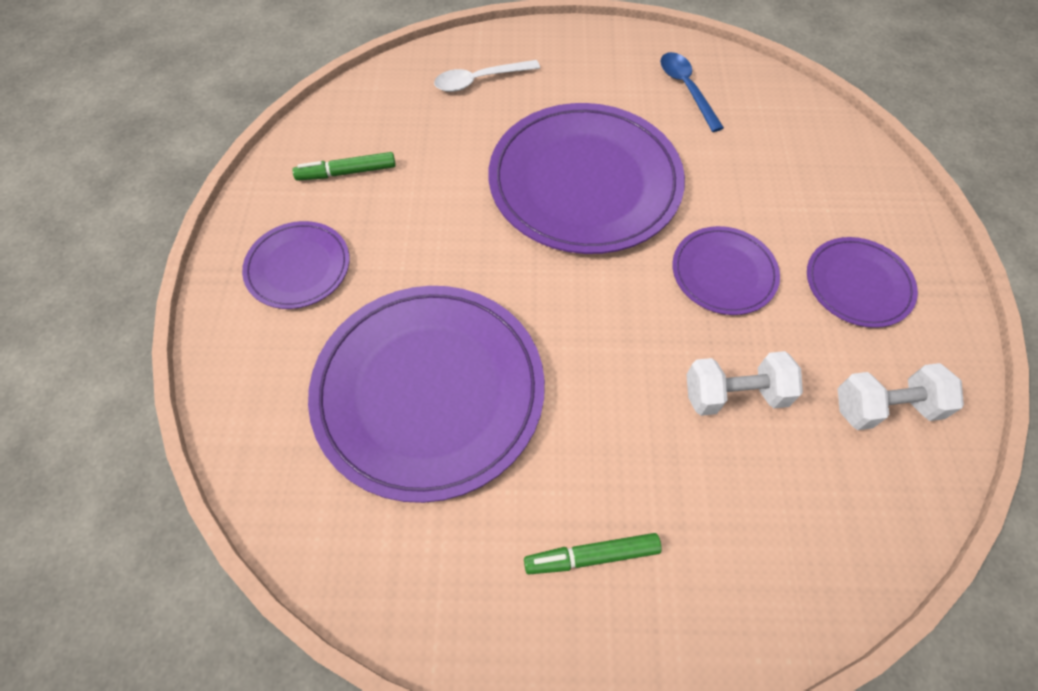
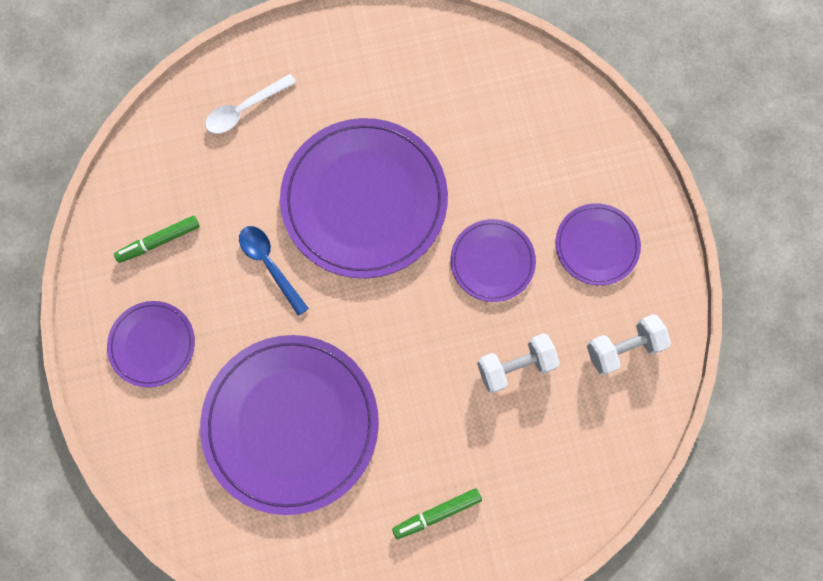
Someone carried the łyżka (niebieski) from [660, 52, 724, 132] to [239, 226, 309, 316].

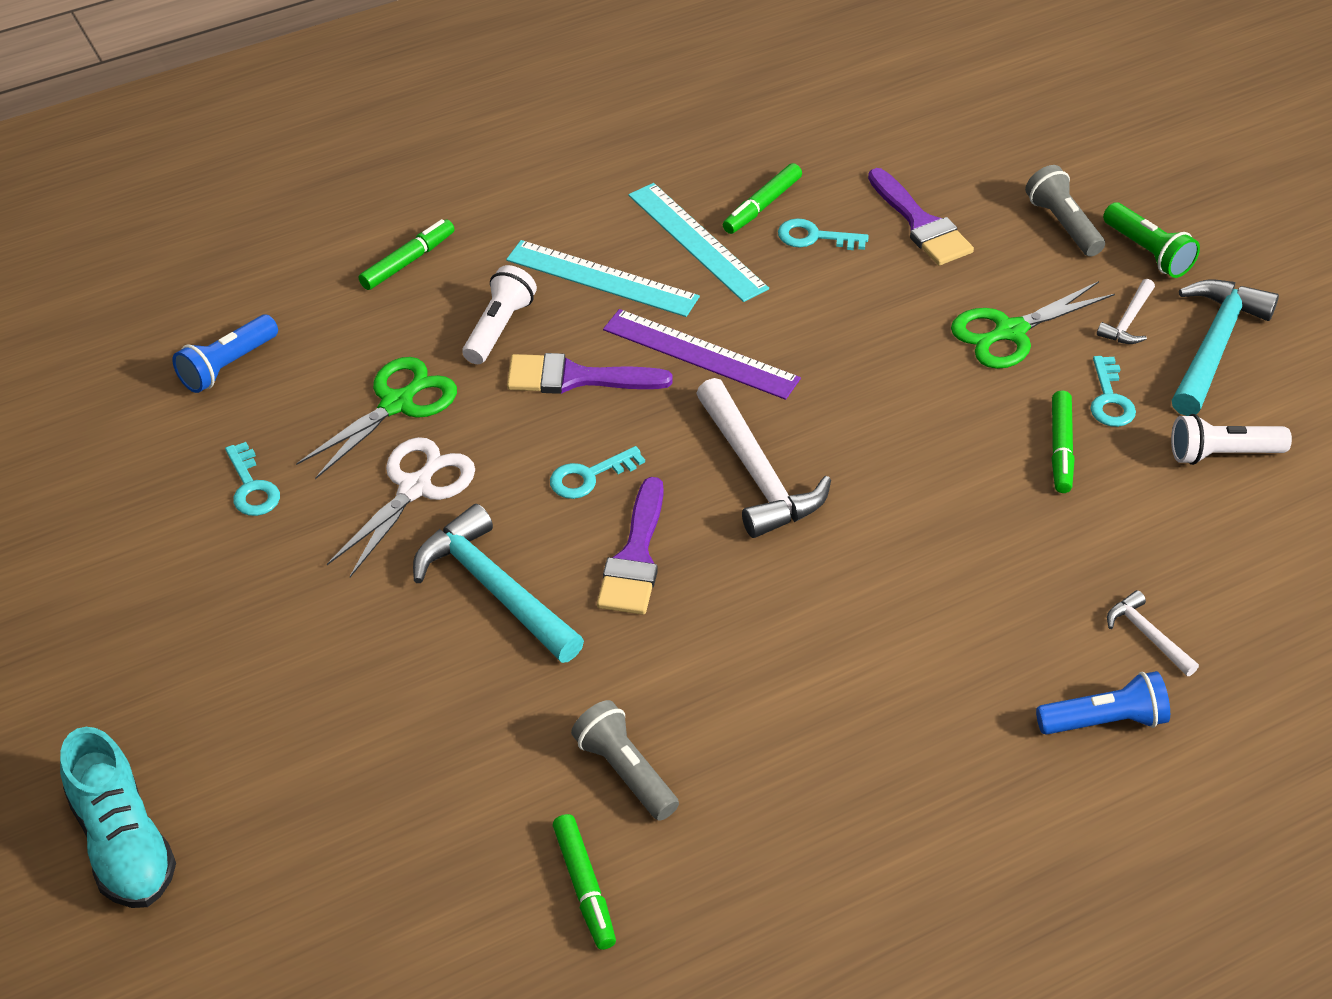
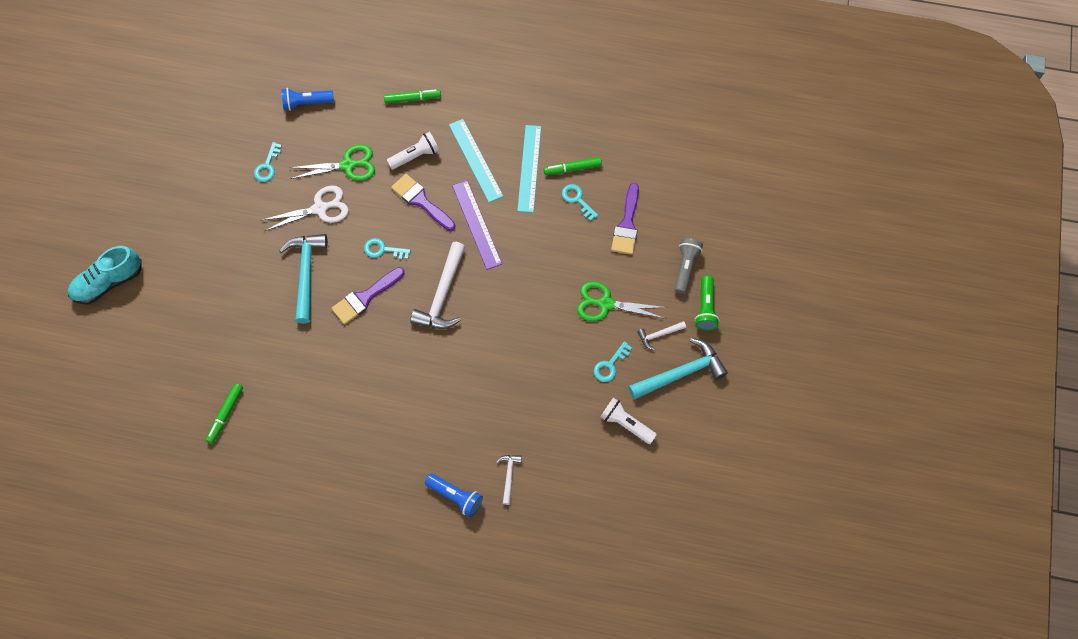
Someone took away the flamaster (zielony) at [1052, 390, 1075, 493].
Someone took away the latarka (szary) at [571, 700, 679, 821].
Someone rotated the but (turkusowy) at [60, 727, 176, 908] by 45 degrees clockwise.

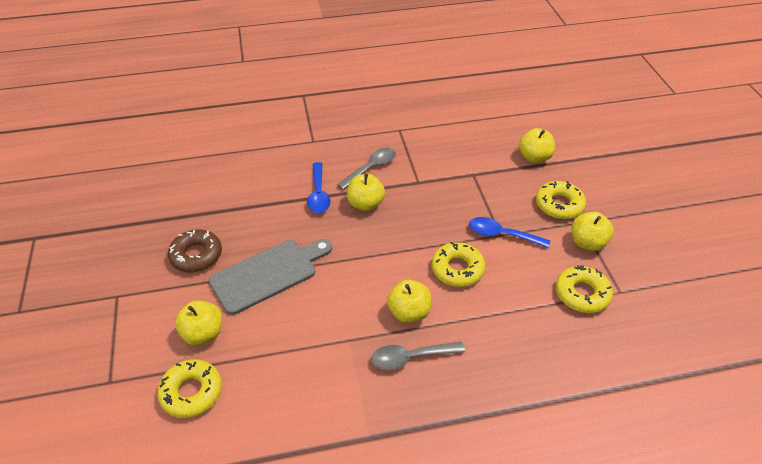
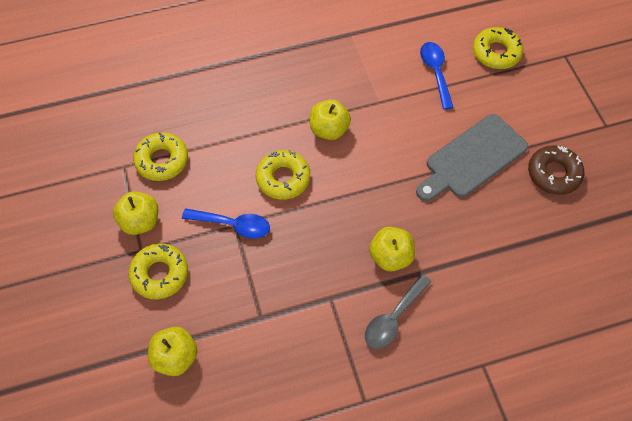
Someone carried the łyżka (niebieski) from [307, 162, 330, 213] to [420, 42, 454, 110].
Someone took away the jabłko (żółty) at [175, 300, 222, 345].
Someone took away the łyżka (szary) at [371, 342, 465, 370].

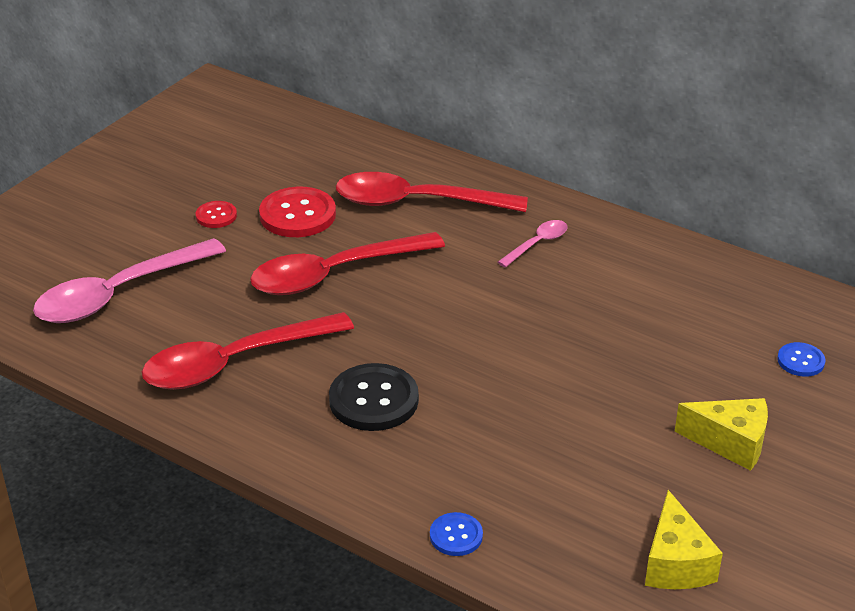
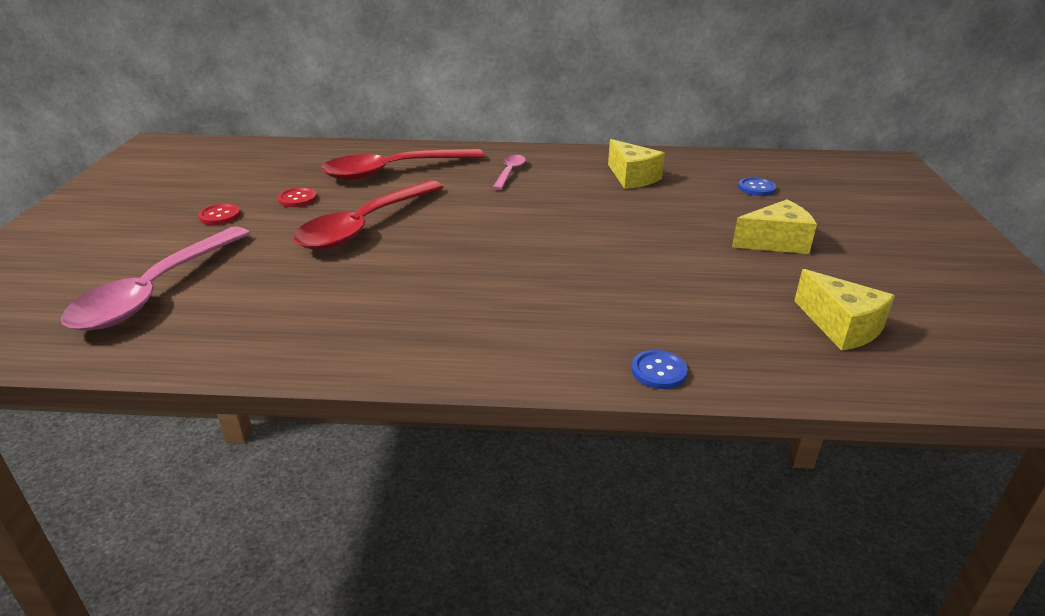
Someone scaled the guzik (czerwony) at [259, 187, 336, 237] by 0.54.
Someone took away the łyżka (czerwony) at [142, 312, 354, 390].
Someone took away the guzik (czarny) at [329, 363, 419, 431].
Someone put down the ser (żółty) at [608, 139, 665, 189].

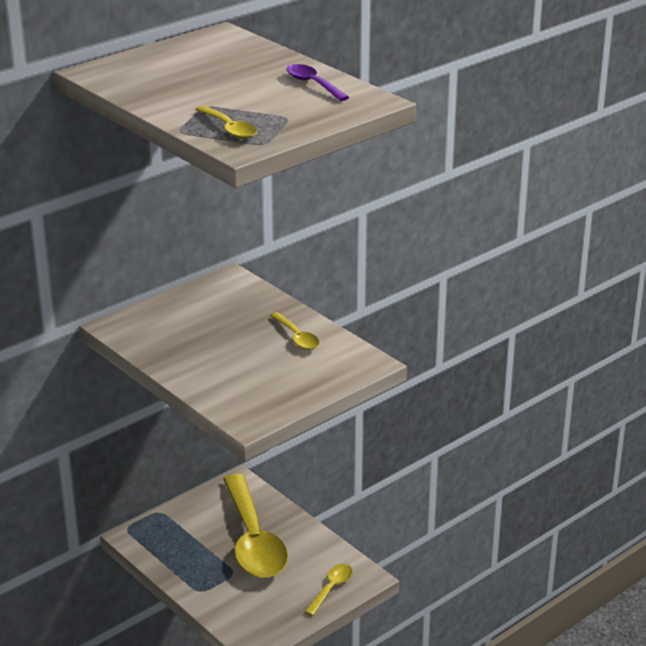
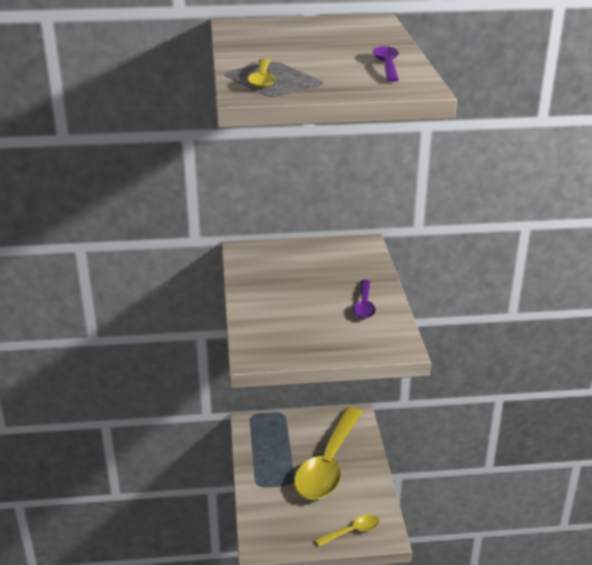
Someone repainted the łyżka (żółty) at [270, 312, 320, 350], which became the łyżka (fioletowy) at [353, 280, 376, 319].

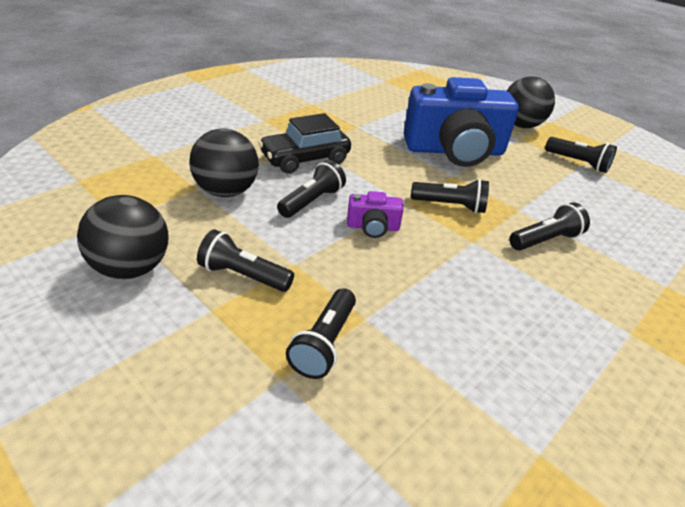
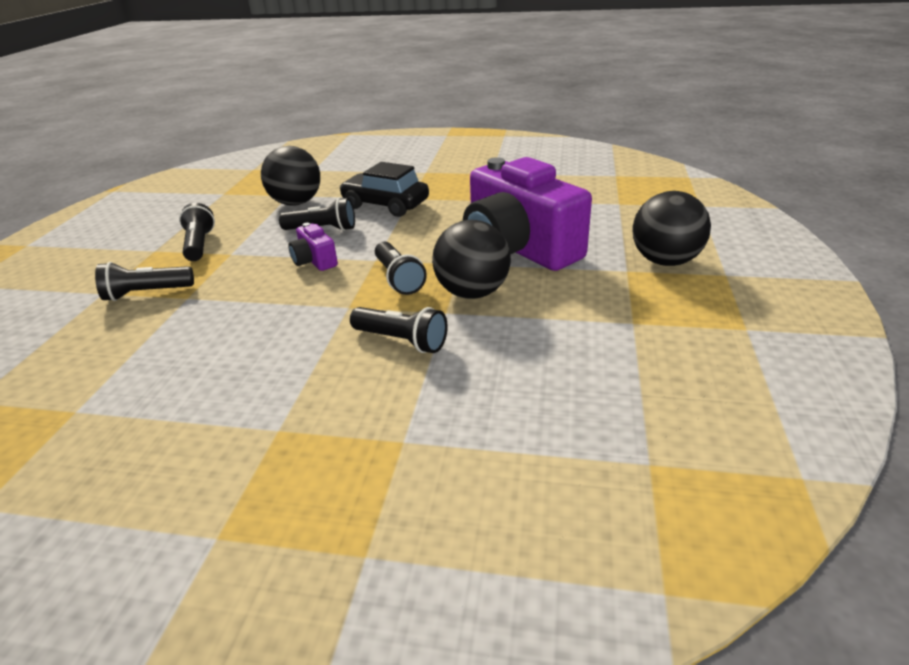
Someone repainted the aparat fotograficzny (niebieski) at [404, 77, 519, 167], which became the aparat fotograficzny (fioletowy) at [463, 157, 592, 271].
Someone took away the latarka (czarny) at [545, 137, 617, 173].
Someone carried the piłka (czarny) from [77, 195, 168, 279] to [432, 220, 511, 299].

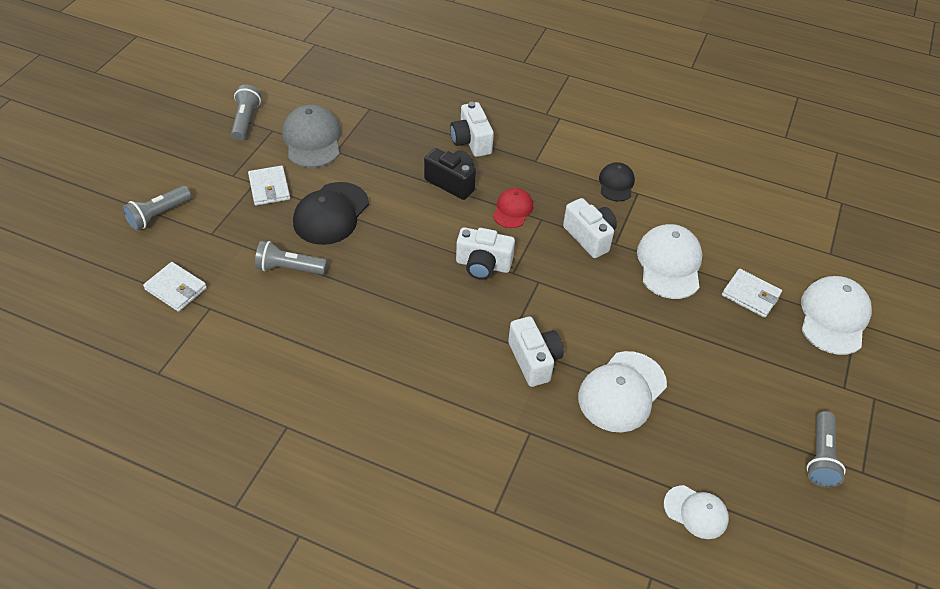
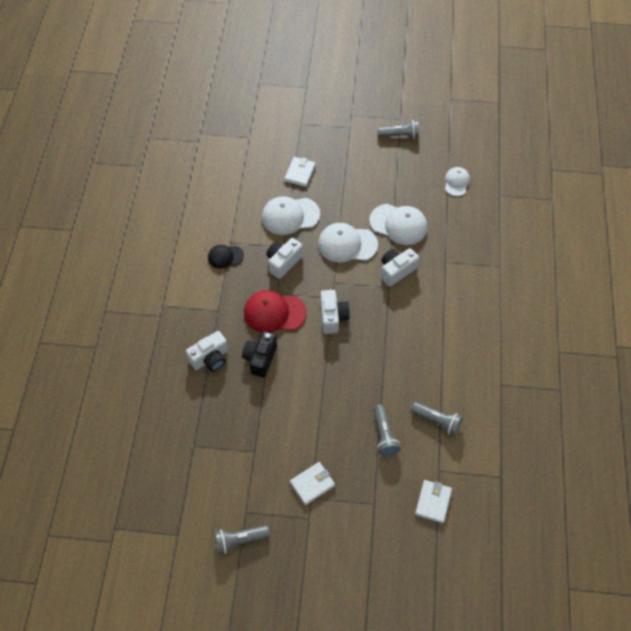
Someone took away the czapka (szary) at [282, 105, 341, 168].
Someone took away the czapka (czarny) at [293, 182, 369, 245].
Someone carried the latarka (szary) from [122, 186, 191, 231] to [411, 402, 463, 436].
Someone scaled the czapka (czerwony) at [493, 188, 533, 228] by 1.68.
Someone carried the czapka (biały) from [801, 276, 872, 355] to [318, 223, 378, 263].

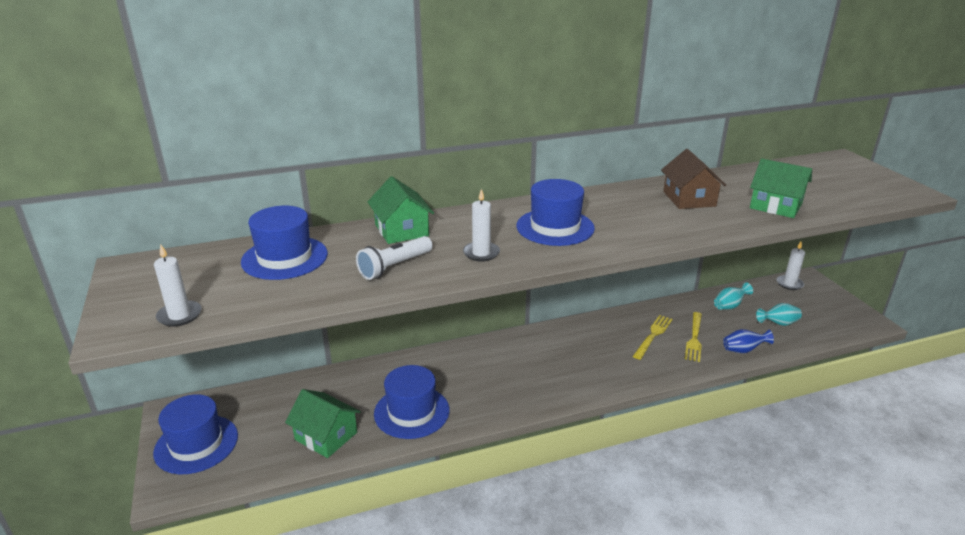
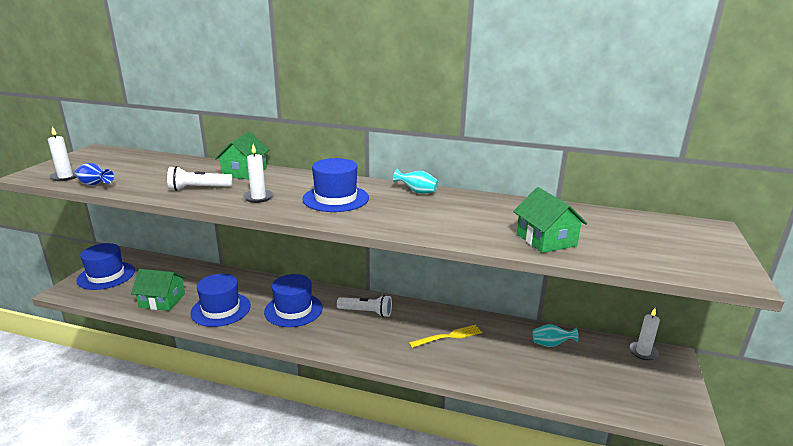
Someone took away the domek (brązowy) at [661, 149, 726, 209].
Someone carried the kapelusz (niebieski) from [241, 206, 328, 280] to [264, 274, 323, 327].
Someone carried the wazon (turkusowy) from [756, 303, 802, 326] to [393, 169, 438, 194].
Someone took away the widelec (żółty) at [685, 312, 702, 362].
Someone carried the wazon (niebieski) from [723, 329, 774, 353] to [75, 163, 114, 186].
Someone rotated the domek (zielony) at [285, 389, 361, 458] by 60 degrees counterclockwise.
Someone put down the latarka (biały) at [337, 295, 392, 317].

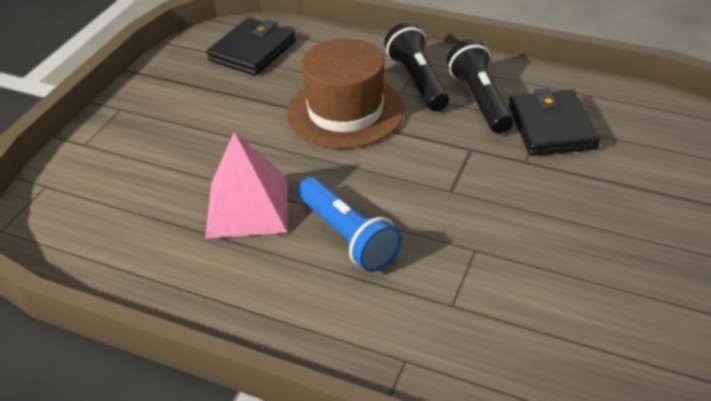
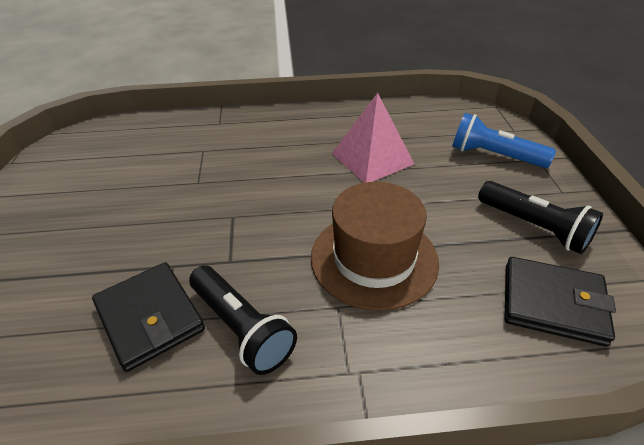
Someone rotated the portfel (czarny) at [206, 18, 296, 76] by 75 degrees counterclockwise.
Someone carried the latarka (czarny) from [384, 22, 450, 111] to [478, 181, 603, 254].
Someone carried the latarka (niebieski) from [297, 177, 402, 272] to [452, 113, 556, 168].

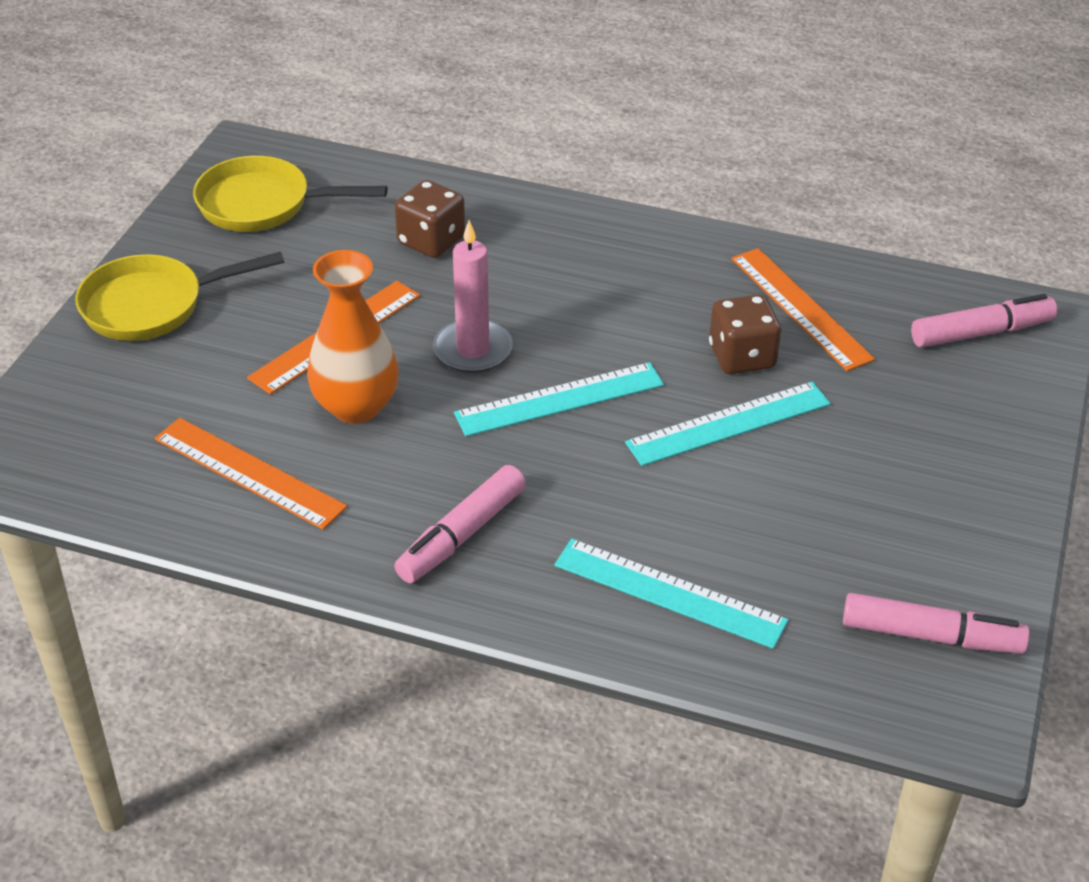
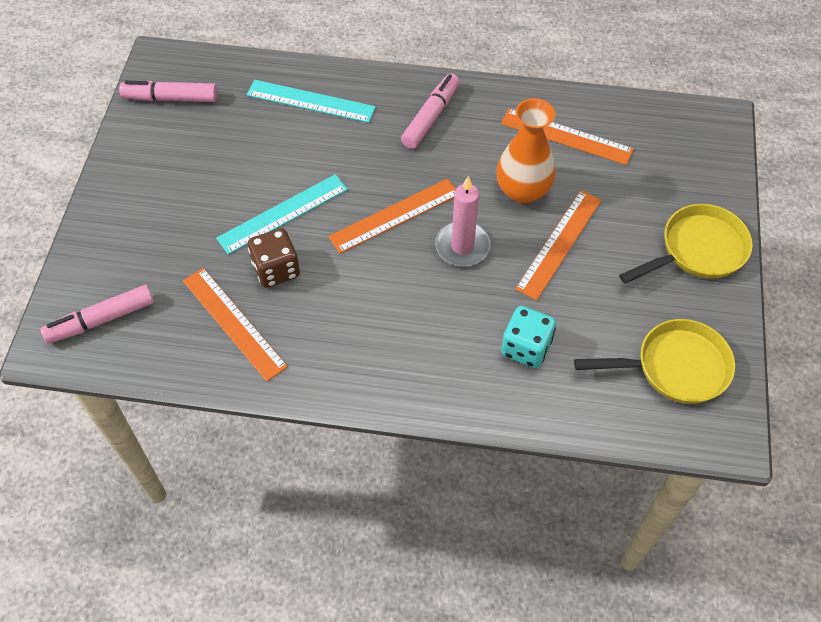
Someone repainted the kostka do gry (brązowy) at [395, 180, 465, 258], which became the kostka do gry (turkusowy) at [501, 306, 556, 368].
Someone repainted the linijka (turkusowy) at [454, 362, 664, 437], which became the linijka (pomarańczowy) at [328, 179, 456, 254].

